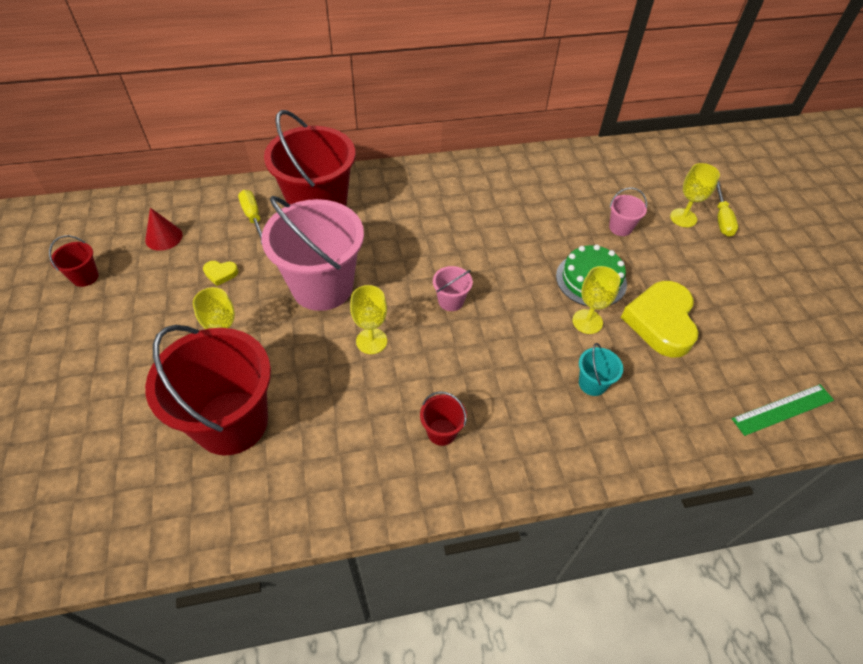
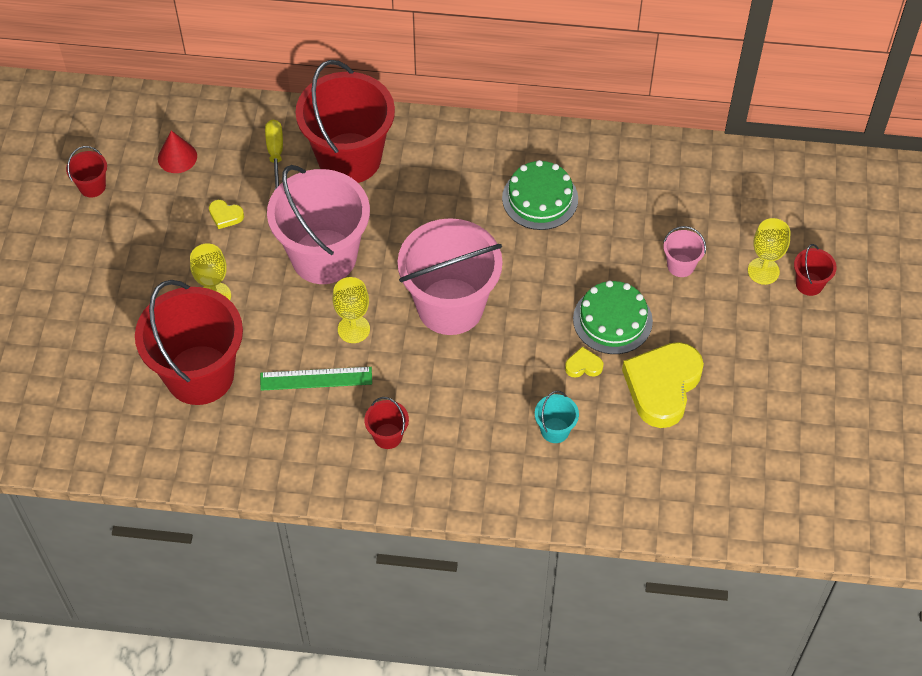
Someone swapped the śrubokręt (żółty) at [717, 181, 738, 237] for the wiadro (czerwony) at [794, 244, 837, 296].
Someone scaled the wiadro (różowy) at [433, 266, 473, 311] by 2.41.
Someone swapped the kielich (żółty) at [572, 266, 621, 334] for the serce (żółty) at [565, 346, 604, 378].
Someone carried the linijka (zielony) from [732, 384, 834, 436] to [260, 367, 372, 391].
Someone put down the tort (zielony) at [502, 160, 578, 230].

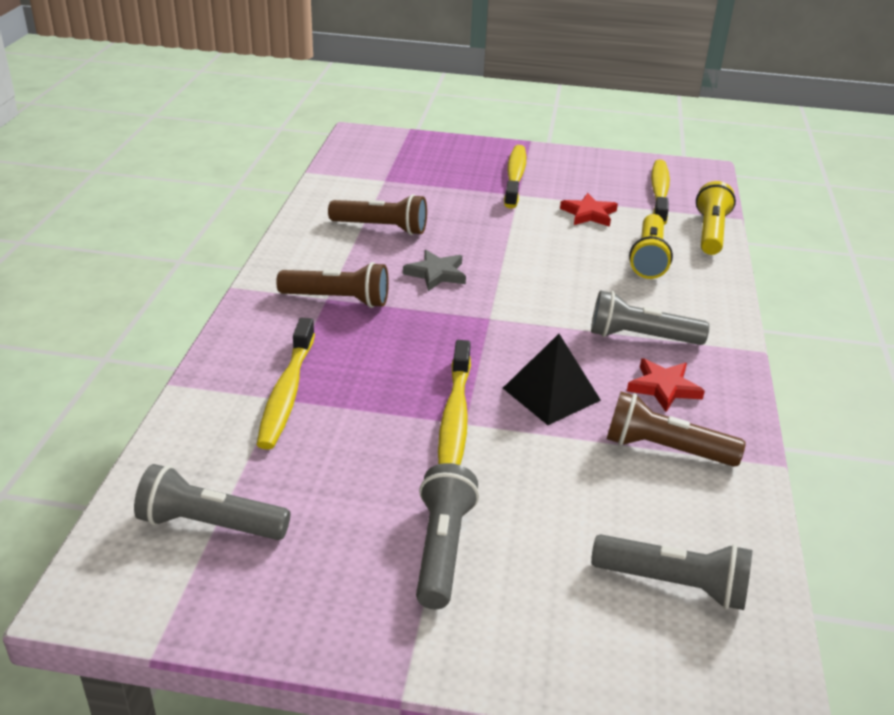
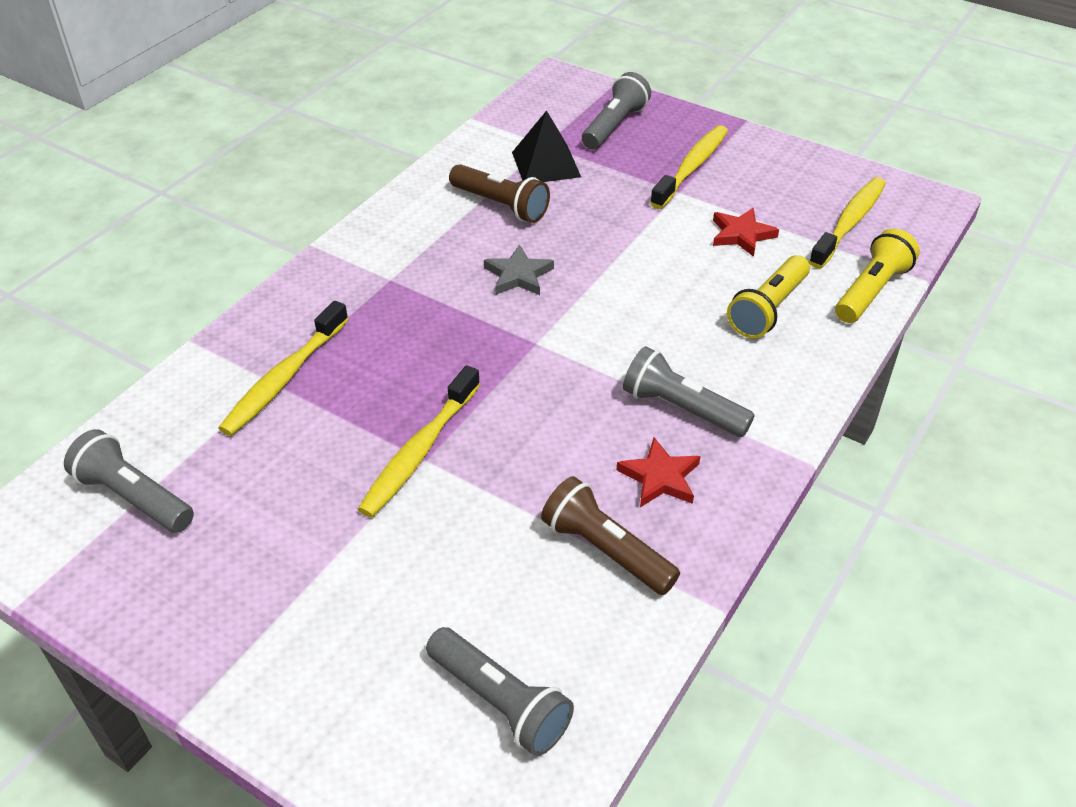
Someone took away the latarka (brązowy) at [276, 262, 389, 308].
Someone carried the piramida (czarny) from [503, 334, 601, 425] to [512, 110, 581, 182].
Someone carried the latarka (szary) from [416, 463, 479, 609] to [582, 72, 651, 150].

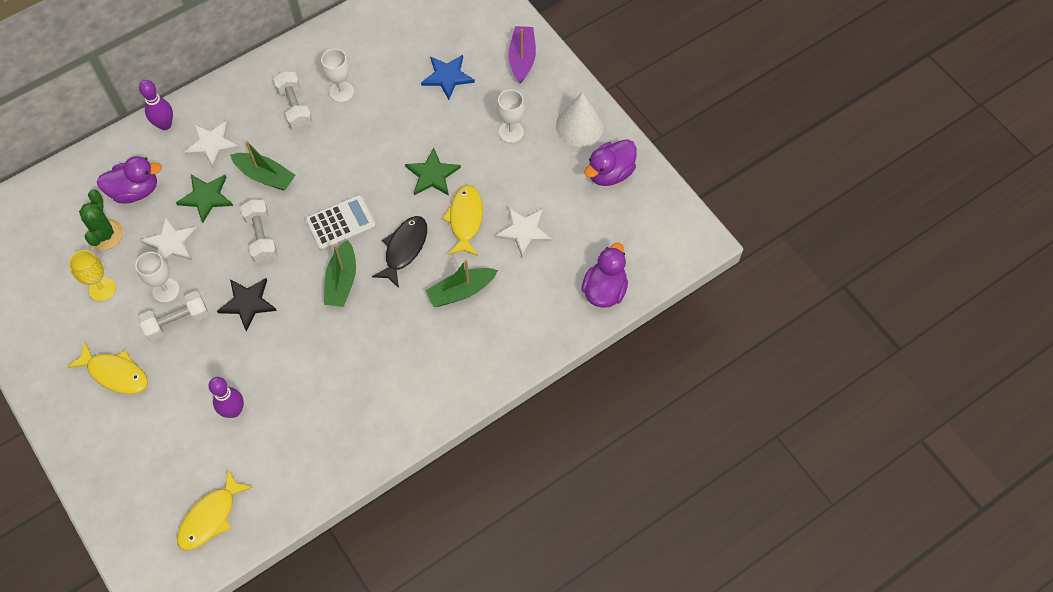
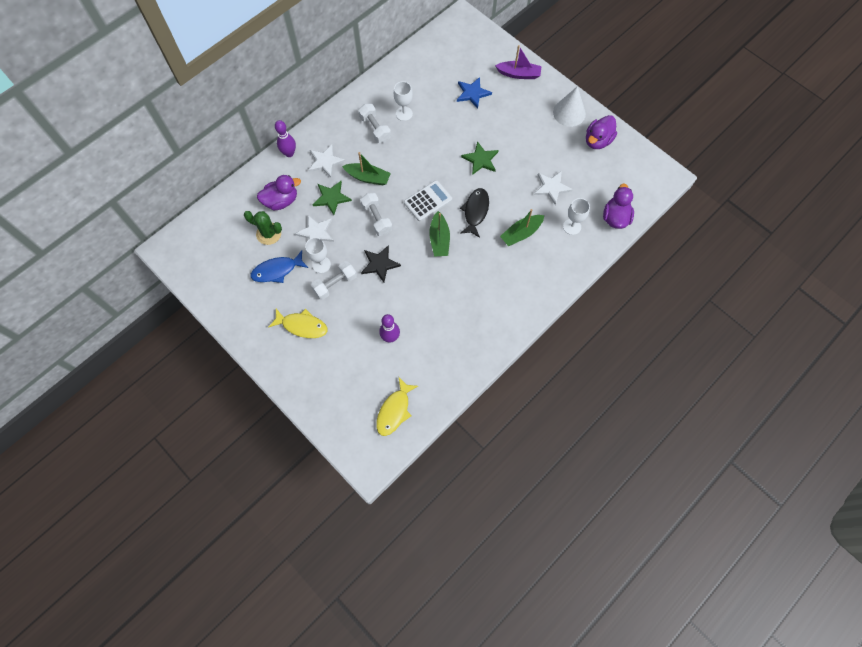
Someone rotated the łódka (fioletowy) at [508, 26, 536, 83] by 105 degrees clockwise.
Someone carried the kielich (biały) from [497, 90, 525, 143] to [563, 198, 590, 235].
Someone took away the ryba (żółty) at [442, 185, 483, 256].
Someone rotated the kaktus (zielony) at [79, 189, 123, 251] by 60 degrees counterclockwise.
Someone swapped the kielich (żółty) at [69, 250, 116, 301] for the ryba (niebieski) at [251, 251, 308, 283].

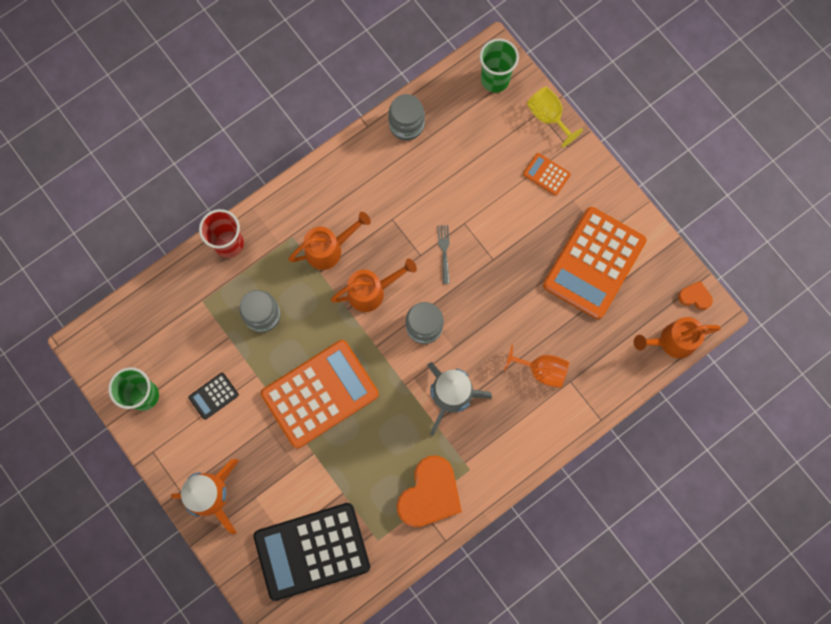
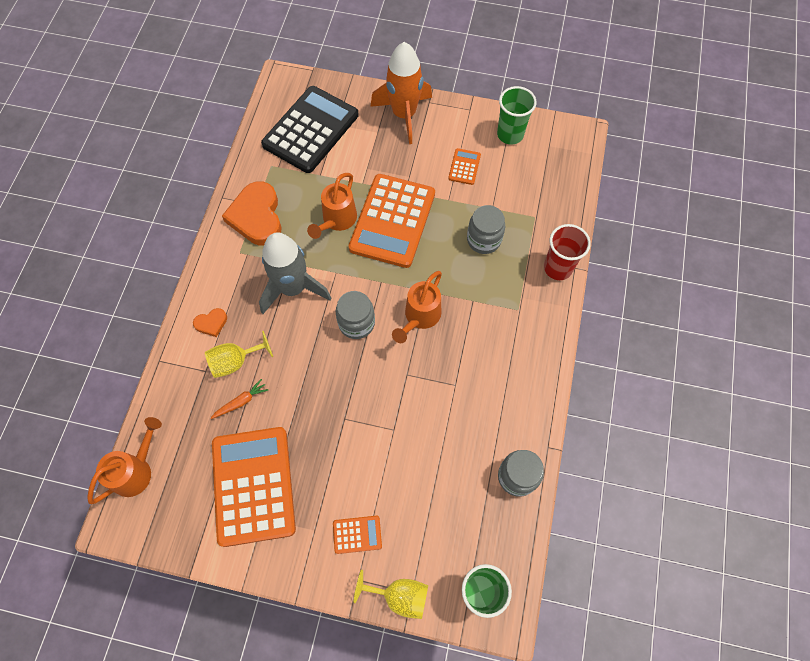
Someone carried the konewka (pomarańczowy) from [288, 212, 371, 270] to [307, 173, 357, 239].
Someone took away the widelec (szary) at [437, 225, 450, 284].
Someone carried the serce (pomarańczowy) from [678, 281, 713, 310] to [193, 308, 227, 337].
Someone repainted the kielich (pomarańczowy) at [504, 344, 569, 388], which became the kielich (żółty) at [205, 331, 273, 378].
Someone repainted the kalkulator (czarny) at [189, 373, 239, 420], which became the kalkulator (pomarańczowy) at [448, 148, 481, 185].
Someone put down the marchewka (pomarańczowy) at [211, 379, 268, 419].

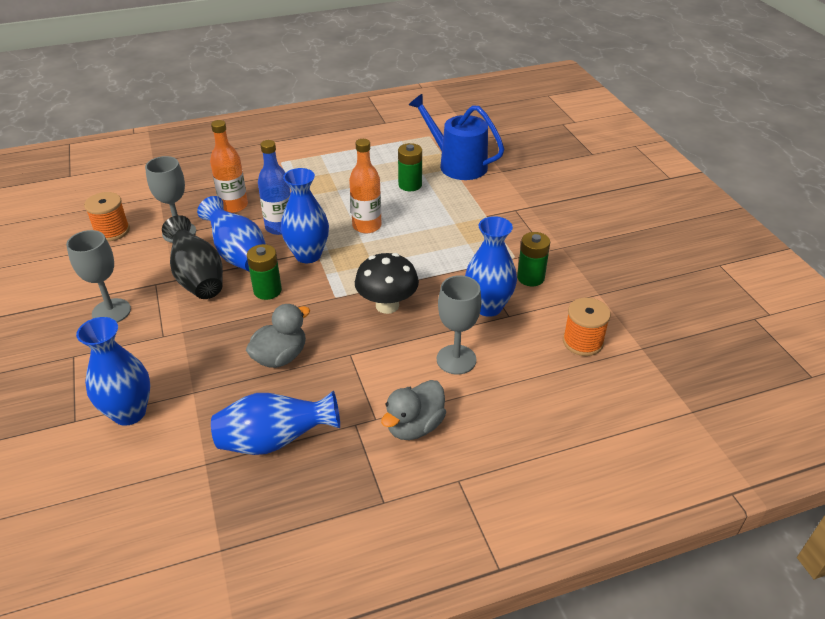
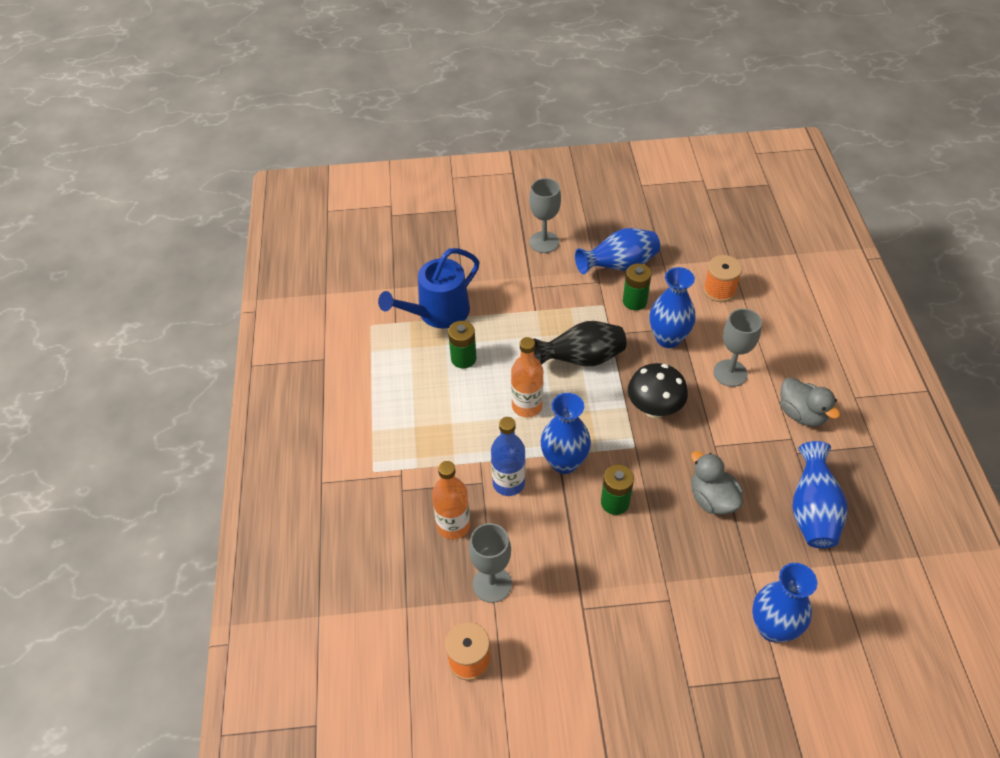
Someone carried the wazon (niebieski) from [197, 196, 266, 272] to [575, 228, 660, 274].
Someone carried the wazon (czarny) from [162, 215, 223, 299] to [533, 321, 626, 366].
Someone carried the kielich (szary) from [66, 230, 131, 323] to [529, 178, 561, 253].

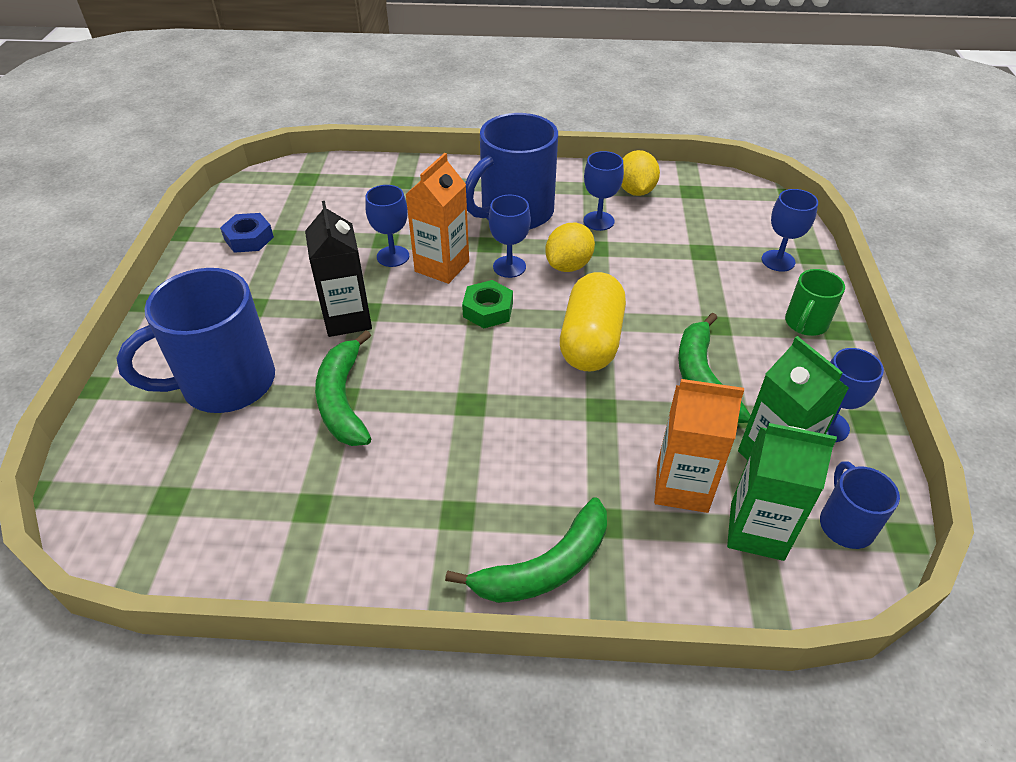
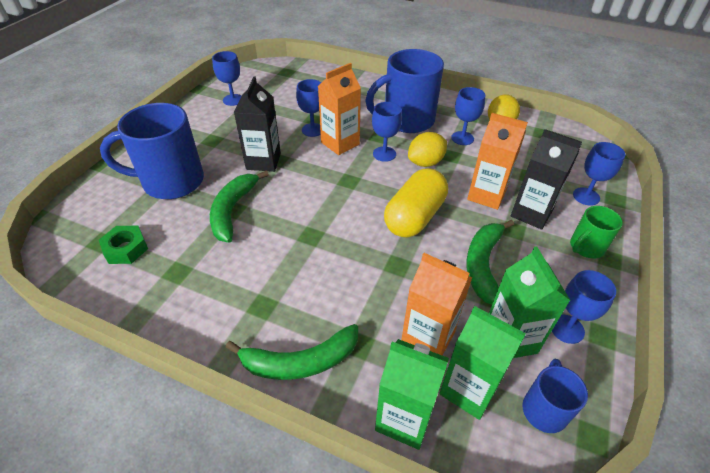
Someone swapped the nakrętka (niebieski) at [220, 213, 274, 253] for the kielich (niebieski) at [212, 51, 242, 106].
Someone carried the nakrętka (zielony) from [462, 280, 513, 328] to [99, 226, 148, 264].
Someone put down the karton mleka (pomarańczowy) at [467, 113, 528, 210].
Someone put down the karton mleka (czarny) at [511, 129, 582, 230].
Someone put down the karton mleka (zielony) at [375, 339, 449, 450].

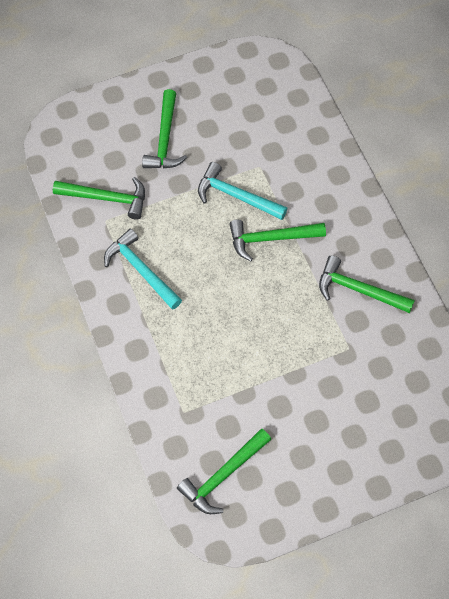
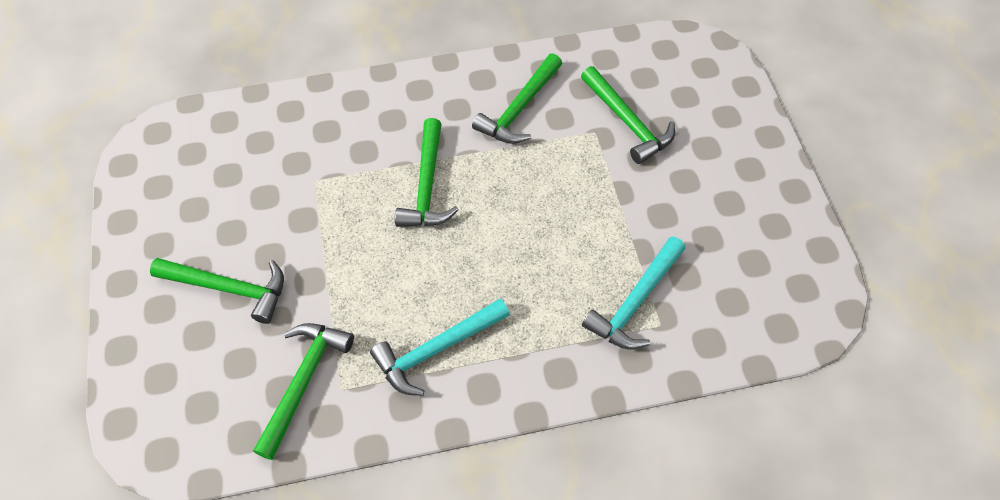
Someone carried the młotek (turkusowy) from [198, 162, 287, 220] to [582, 237, 686, 350].
Someone carried the młotek (zielony) from [177, 429, 271, 514] to [581, 66, 675, 164].

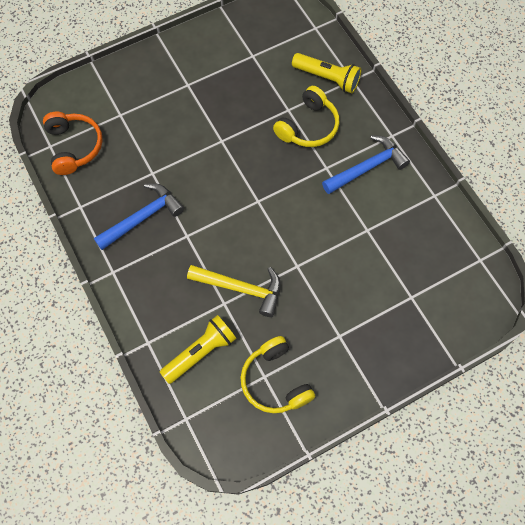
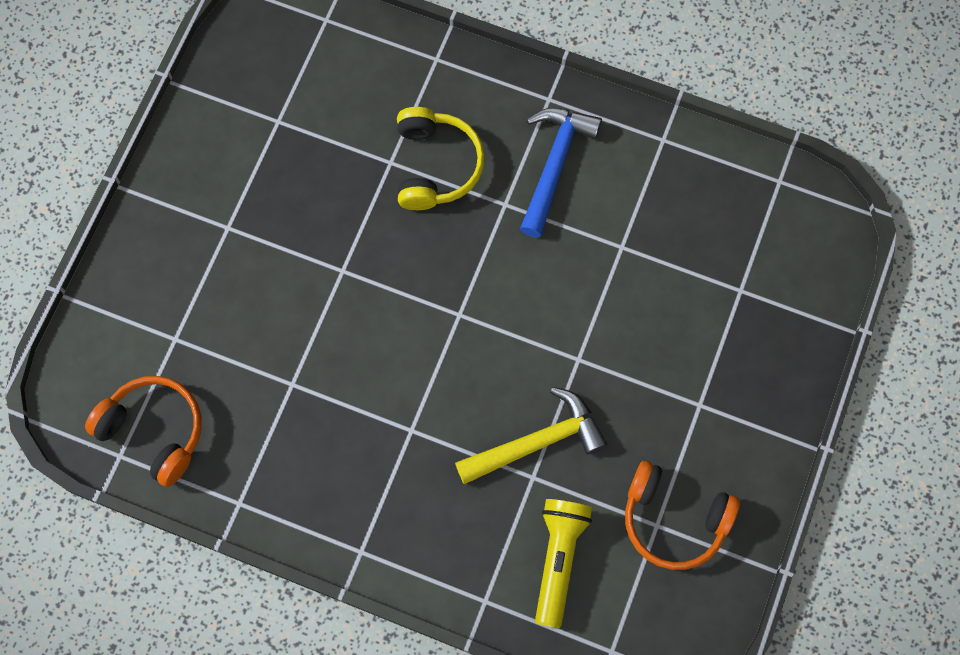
Someone took away the latarka (żółty) at [292, 53, 361, 93].
Someone took away the młotek (niebieski) at [94, 183, 184, 250].
Someone repainted the słuchawki (żółty) at [241, 336, 315, 413], which became the słuchawki (pomarańczowy) at [625, 461, 740, 570].

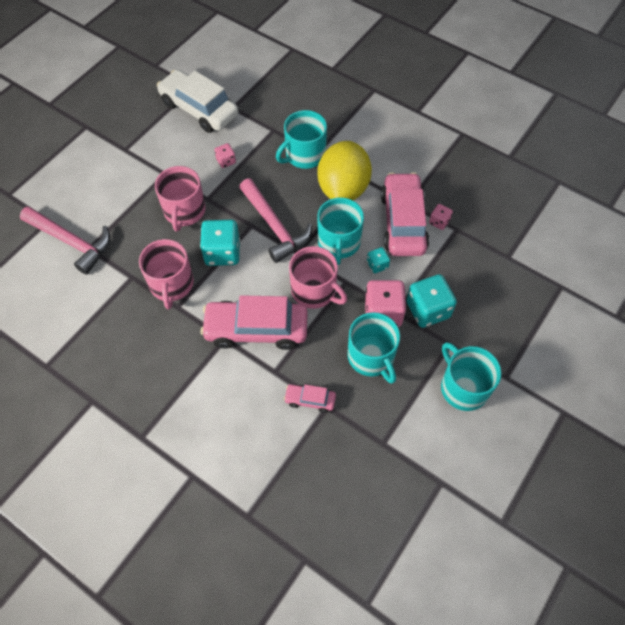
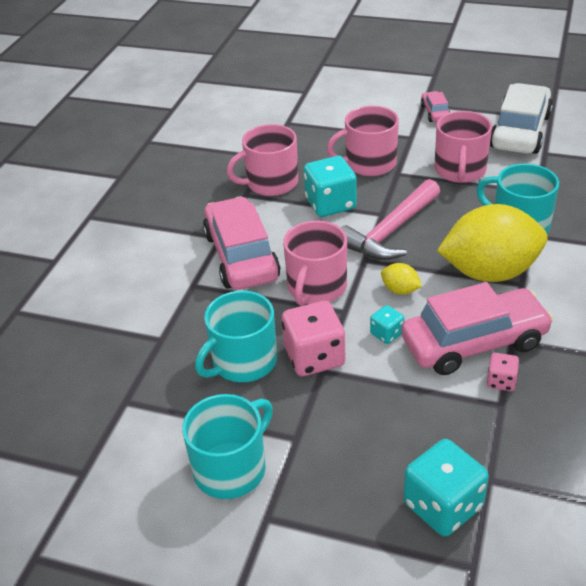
Someone swapped the kostka do gry (różowy) at [214, 143, 236, 168] for the kubek (różowy) at [435, 111, 492, 183].
Someone swapped the kubek (turkusowy) at [317, 197, 364, 265] for the cytryna (żółty) at [381, 263, 422, 295].
Someone took away the młotek (różowy) at [20, 206, 110, 275].
Someone carried the kostka do gry (turkusowy) from [406, 274, 457, 328] to [403, 439, 489, 537].
Someone carried the samochód (różowy) from [284, 384, 336, 413] to [421, 91, 450, 122].

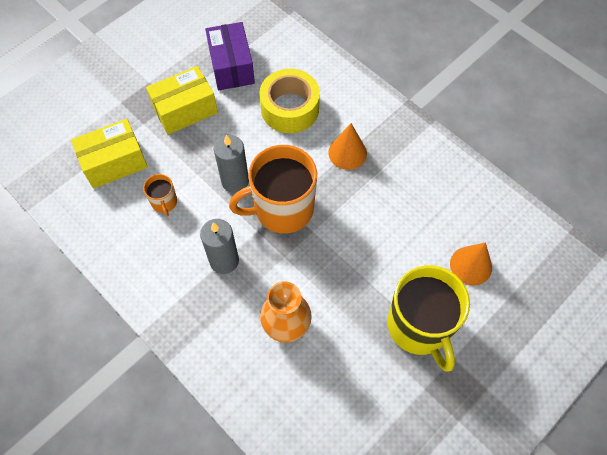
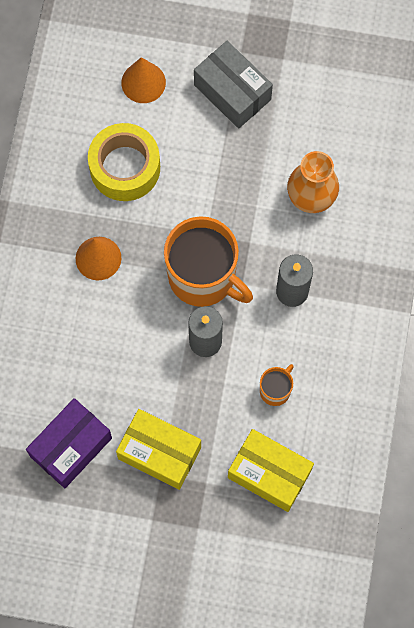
Someone carried the taśma klejąca (żółty) from [259, 69, 320, 133] to [88, 123, 160, 201].
Someone swapped the kubek (żółty) at [387, 265, 470, 372] for the pudełko (szary) at [194, 41, 273, 129].

